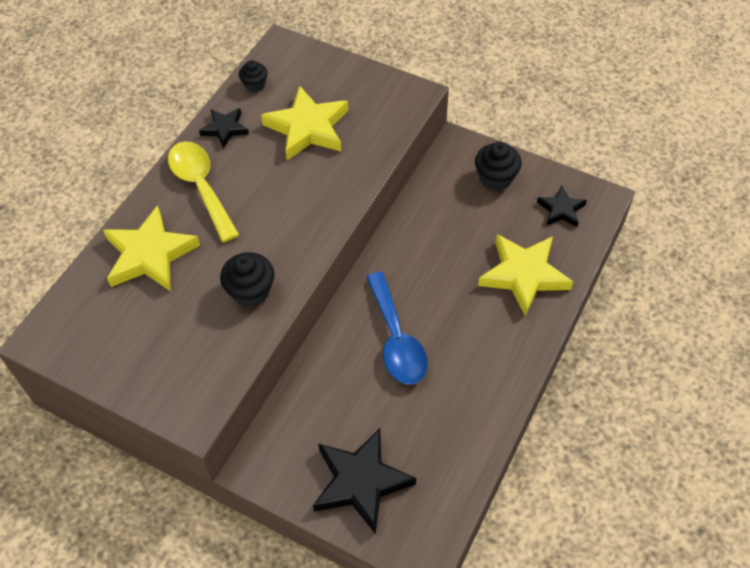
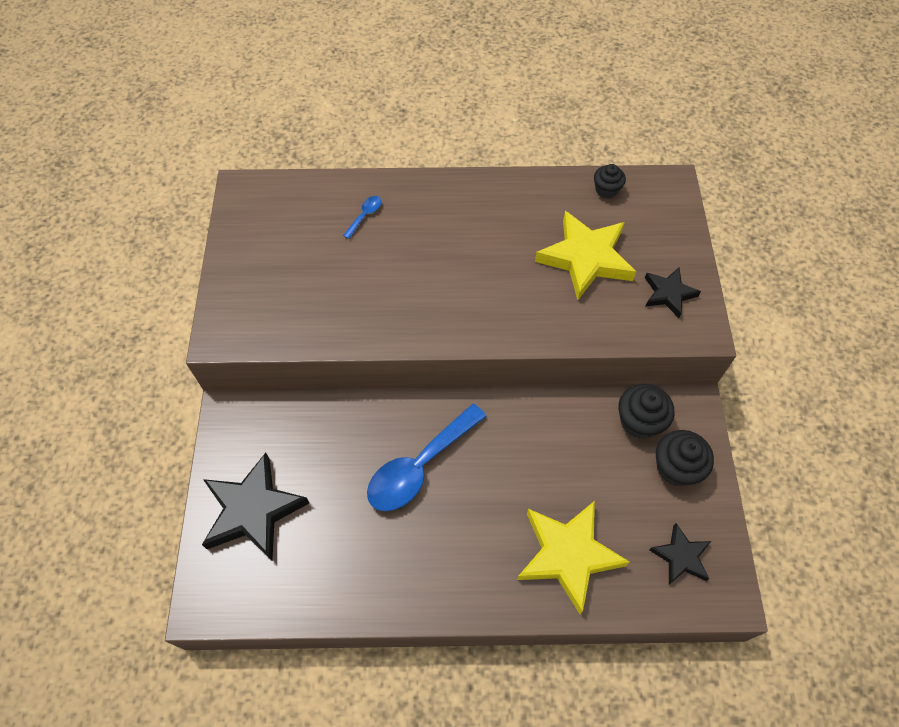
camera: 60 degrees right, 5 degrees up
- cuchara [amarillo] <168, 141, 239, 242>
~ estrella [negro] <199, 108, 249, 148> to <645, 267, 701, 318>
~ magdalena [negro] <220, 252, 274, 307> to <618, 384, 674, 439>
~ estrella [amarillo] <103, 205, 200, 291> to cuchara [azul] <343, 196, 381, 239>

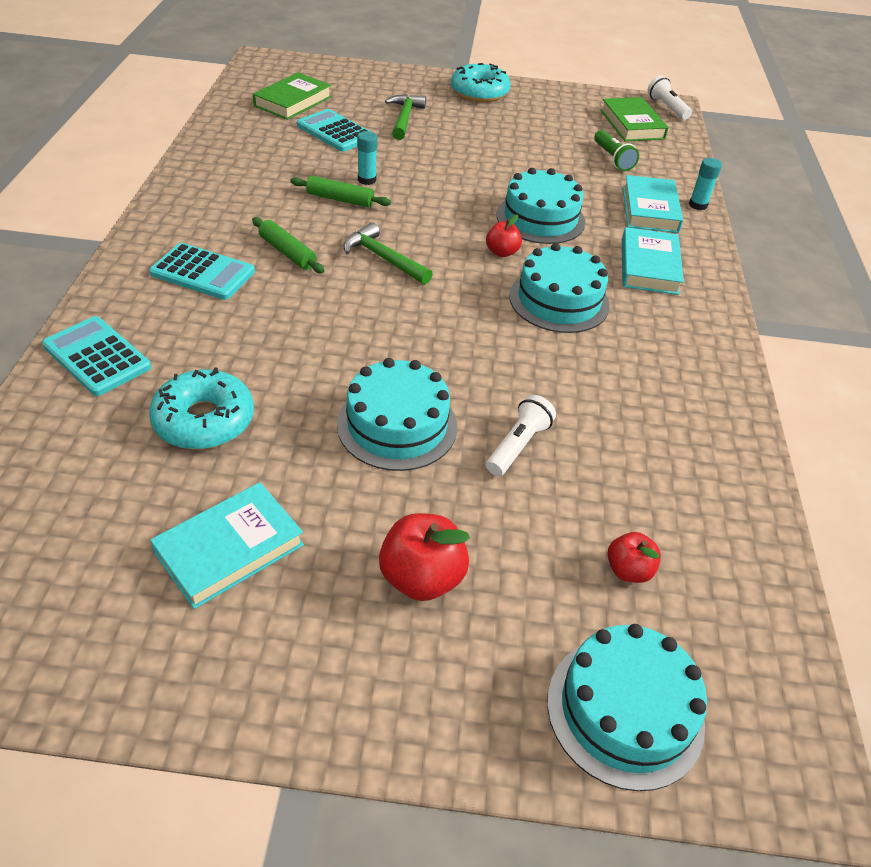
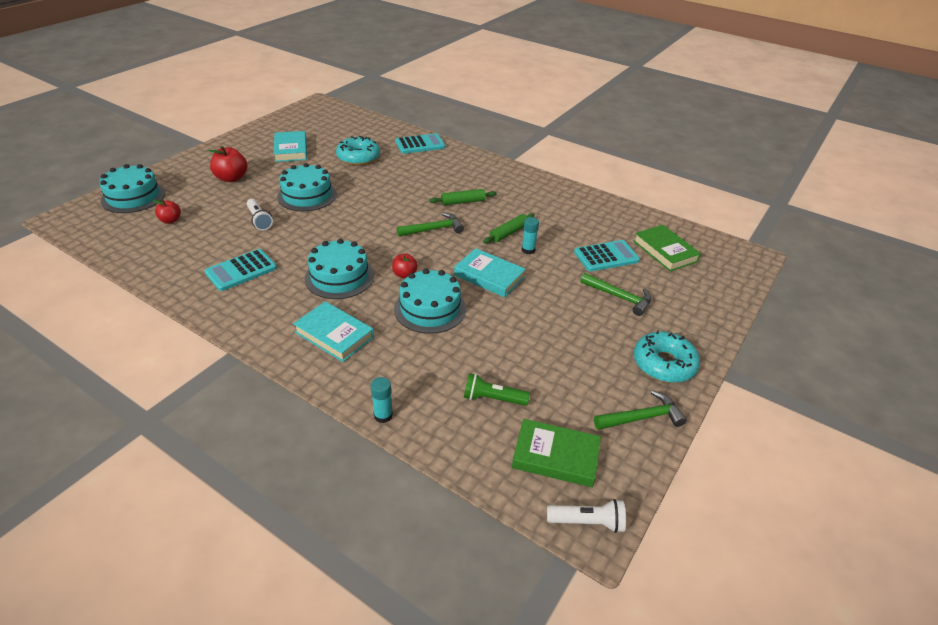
camera: 120 degrees right, 5 degrees down
+ martillo [verde] <594, 390, 687, 430>
~ calculadora [turquesa] <149, 243, 255, 300> to <205, 249, 277, 291>
~ libro [turquesa] <623, 175, 683, 233> to <454, 248, 526, 297>

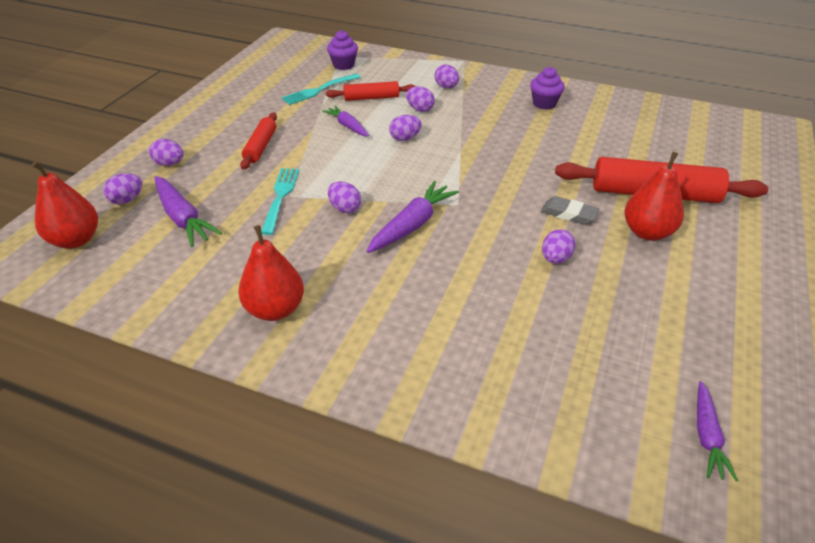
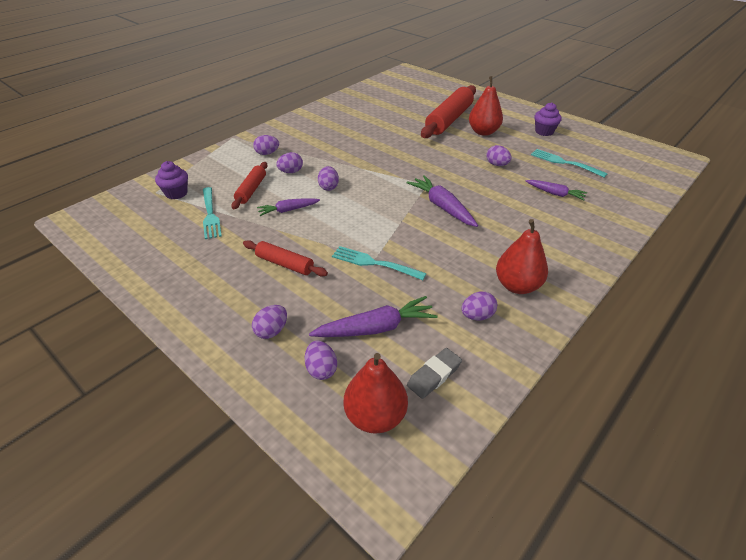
camera: 70 degrees left, 0 degrees up
+ tenedor [turquesa] <531, 149, 608, 178>
~ huevo [morado] <328, 181, 361, 213> to <461, 292, 497, 321>
~ magdalena [morado] <530, 67, 565, 110> to <534, 102, 562, 136>
~ goma de borrar [gris] <541, 196, 600, 225> to <407, 348, 462, 399>
~ zanahoria [morado] <697, 381, 738, 481> to <526, 180, 587, 200>

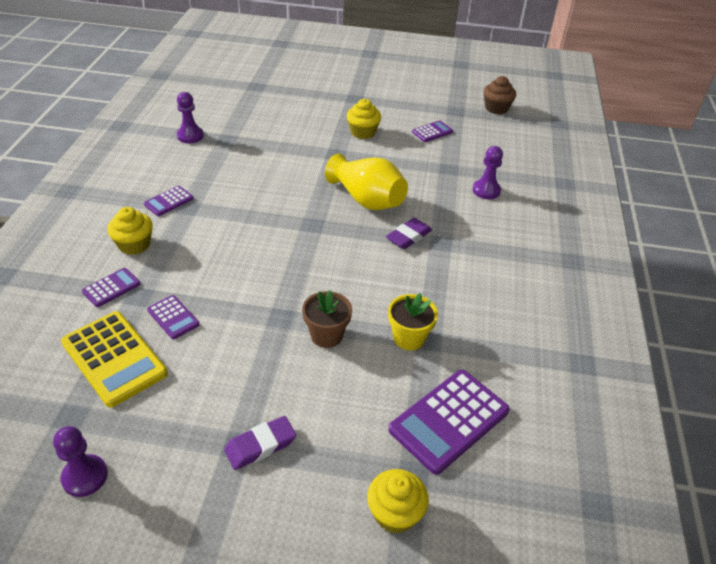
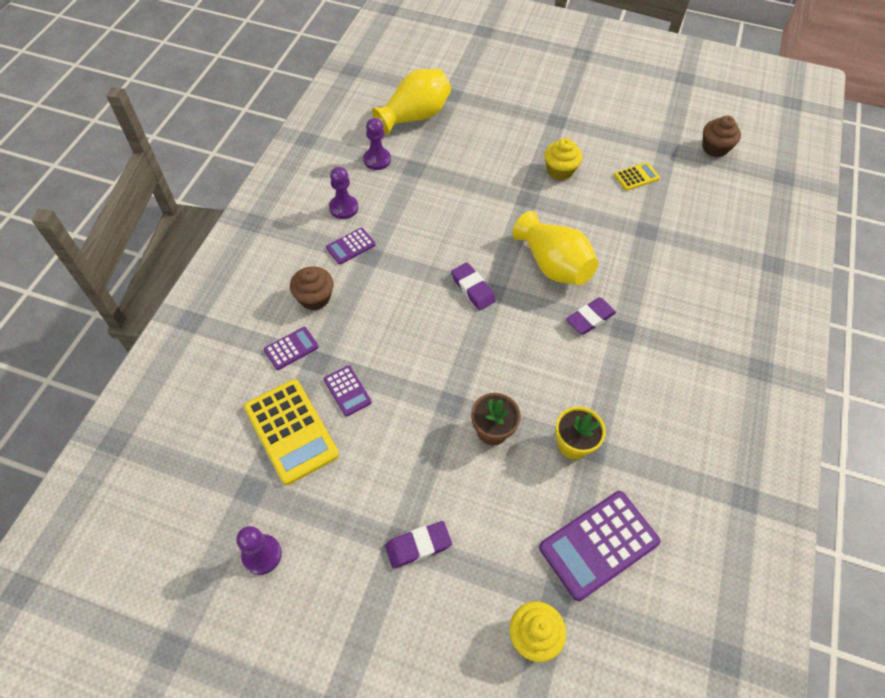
camera: 10 degrees right, 15 degrees up
+ florero [amarillo] <372, 69, 451, 135>
+ goma de borrar [morado] <451, 262, 496, 310>
~ peón [morado] <472, 146, 503, 199> to <329, 167, 358, 219>
~ magdalena [amarillo] <107, 207, 153, 255> to magdalena [marrón] <290, 266, 333, 310>
~ calculadora [morado] <412, 121, 453, 142> to calculadora [amarillo] <614, 162, 660, 191>

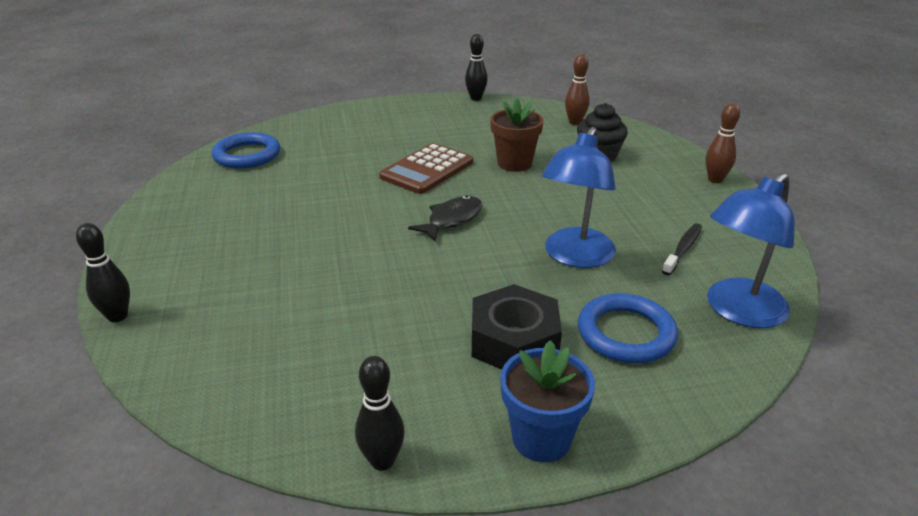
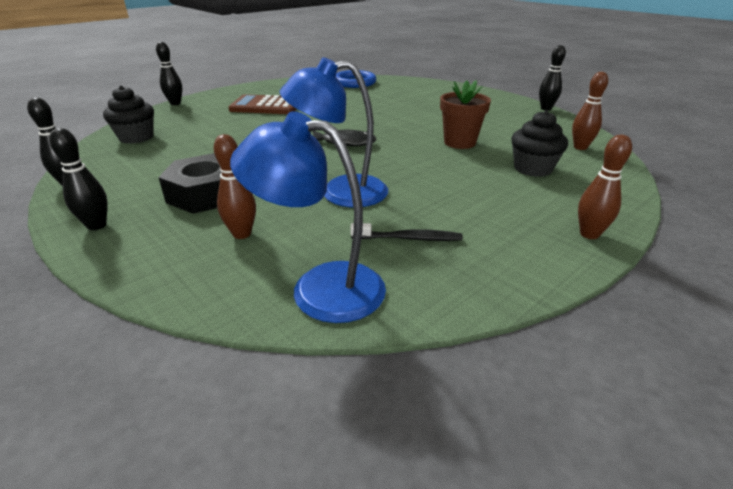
camera: 60 degrees right, 0 degrees up
+ magdalena [negro] <103, 85, 154, 144>
~ calculadora [marrón] <379, 143, 473, 194> to <228, 94, 296, 114>
~ maceta [azul] <500, 340, 595, 462> to bolo [negro] <49, 128, 108, 230>
~ anillo [azul] <578, 293, 678, 363> to bolo [marrón] <214, 134, 256, 239>

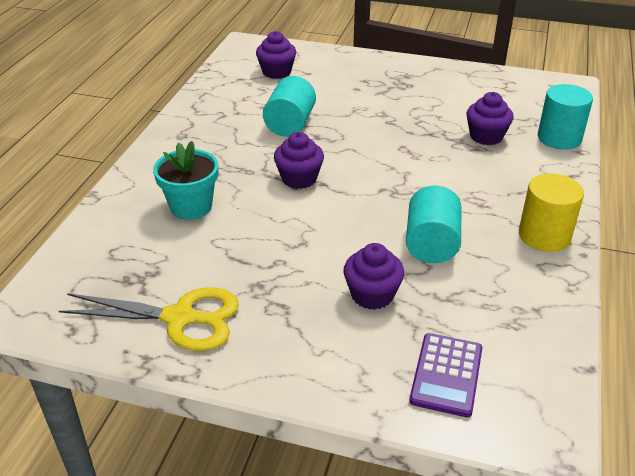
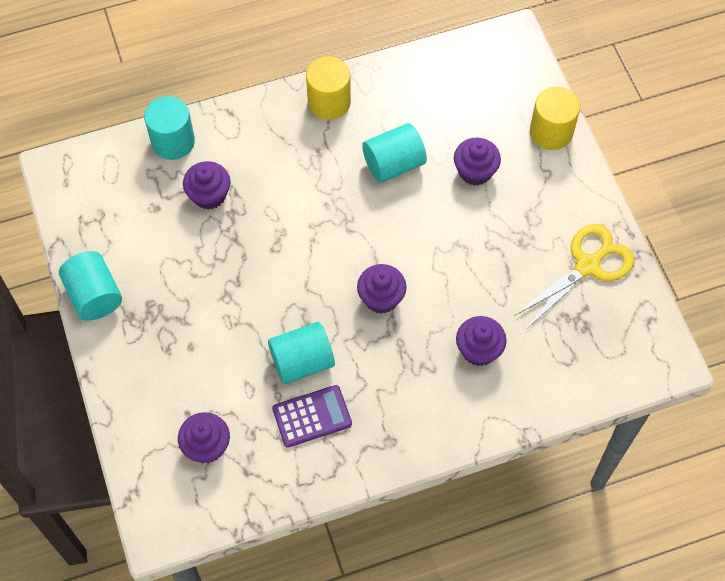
camera: 125 degrees left, 25 degrees up
+ cilindro [turquesa] <59, 251, 122, 321>
+ cilindro [amarillo] <530, 87, 580, 150>
~ calculadora [morado] <409, 333, 482, 417> to <272, 385, 352, 447>
~ maceta [turquesa] <153, 141, 218, 220> to magdalena [morado] <456, 316, 507, 366>
~ tijeras [amarillo] <59, 288, 239, 351> = <514, 224, 634, 329> 75 degrees clockwise

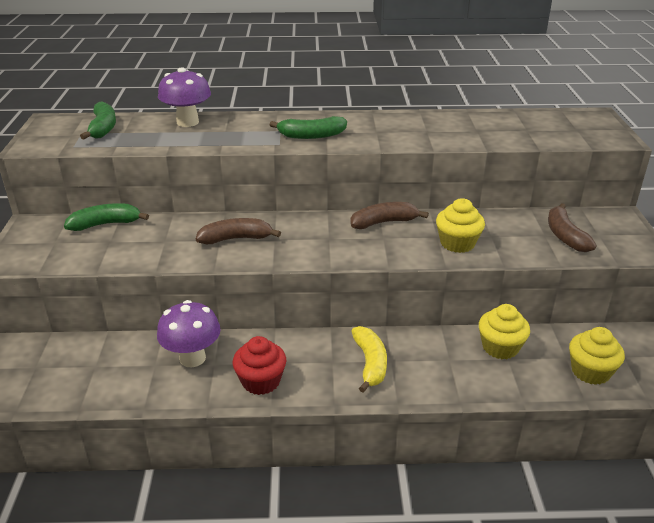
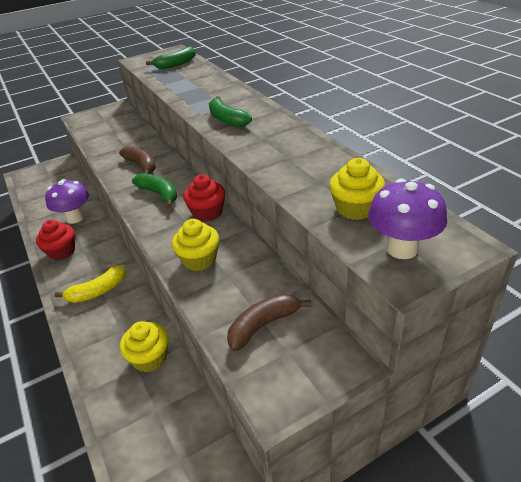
camera: 65 degrees right, 5 degrees up
~ plátano [verde] <64, 203, 149, 231> to <132, 173, 177, 208>
~ seta [morado] <158, 67, 211, 127> to <368, 179, 447, 259>
~ magdalena [amarillo] <569, 327, 625, 385> to <329, 158, 385, 220>
~ plátano [marrón] <350, 202, 429, 229> to magdalena [rojo] <183, 174, 225, 222>

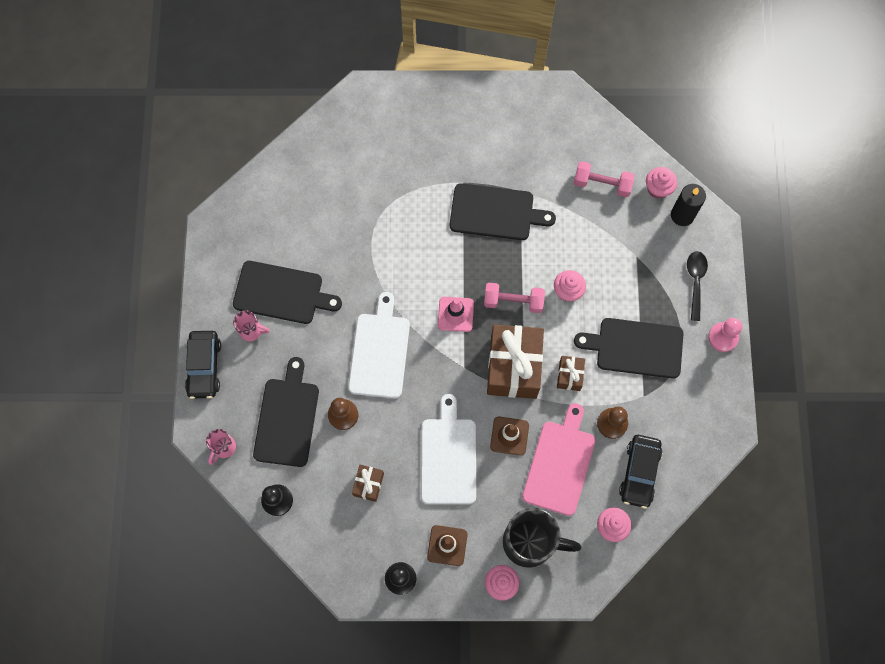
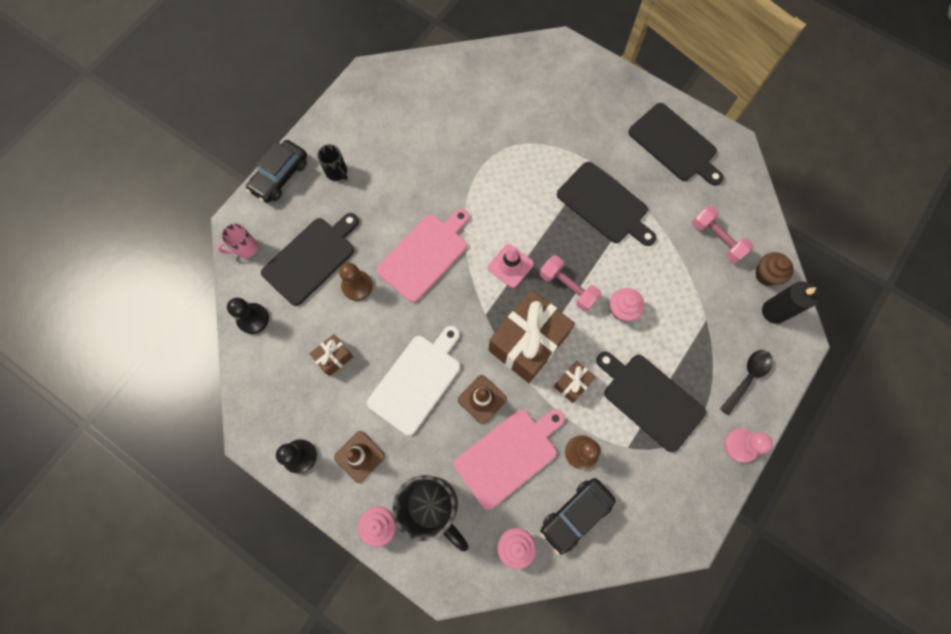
camera: 35 degrees right, 0 degrees up
~ tabla de cortar [negro] <233, 261, 342, 324> to <628, 103, 724, 186>
~ taza [rosa] <233, 310, 270, 341> to taza [negro] <317, 144, 348, 181>
~ tabla de cortar [blanco] <348, 292, 410, 398> to tabla de cortar [rosa] <376, 209, 469, 302>
~ magdalena [rosa] <646, 167, 677, 199> to magdalena [marrón] <755, 252, 794, 286>

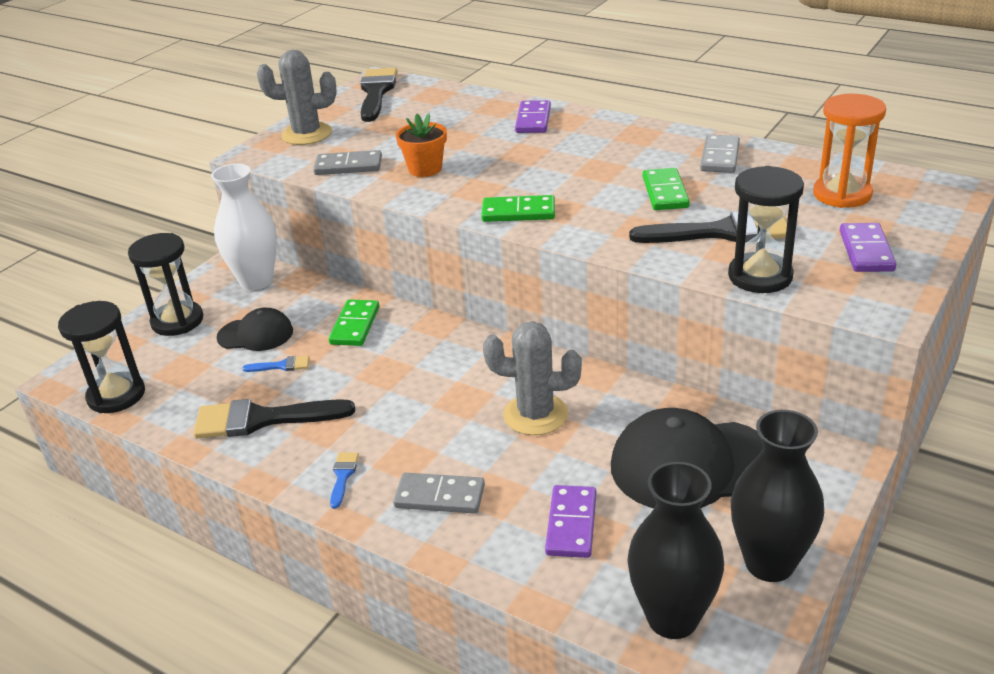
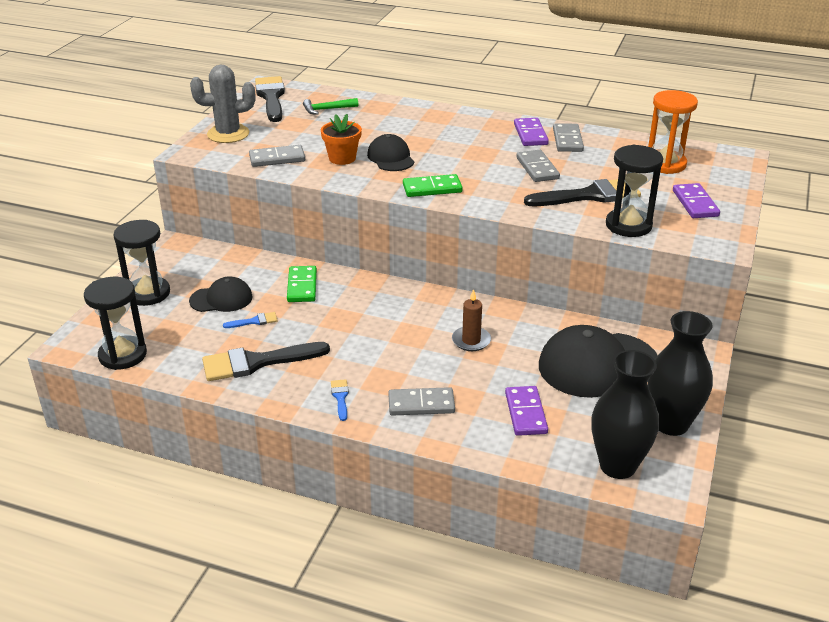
camera: 15 degrees left, 0 degrees up
- florero [blanco] <211, 164, 277, 290>
+ martillo [verde] <303, 98, 358, 115>
+ gorra [negro] <367, 134, 414, 171>
~ ficha de dominó [morado] <515, 100, 551, 133> to <514, 118, 549, 146>
~ cactus [gris] <483, 321, 582, 435> to vela [marrón] <452, 289, 491, 351>
~ ficha de dominó [verde] <643, 168, 690, 210> to ficha de dominó [gris] <516, 150, 560, 182>

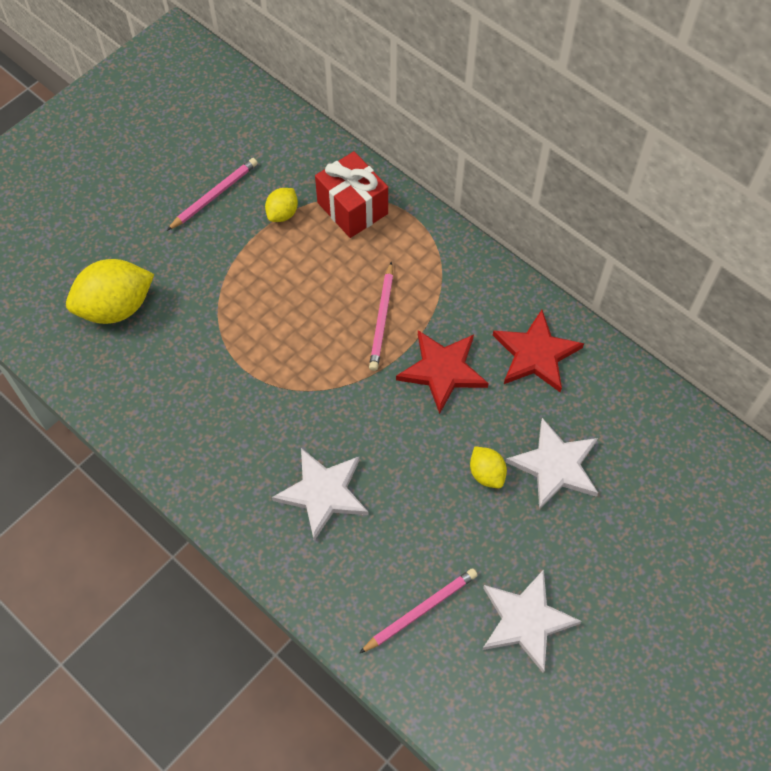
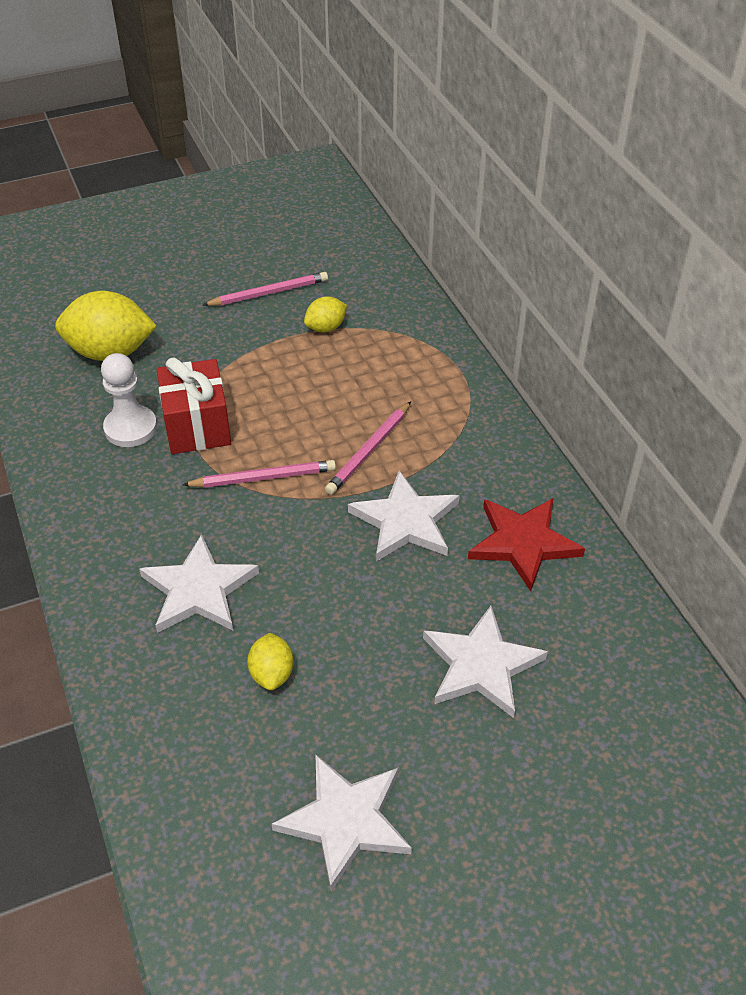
camera: 25 degrees right, 15 degrees down
+ peón [blanco] <101, 353, 157, 447>
~ regalo [rojo] <315, 151, 388, 238> to <157, 358, 231, 454>
~ lápiz [rosa] <359, 568, 478, 653> to <182, 460, 336, 488>
~ limón [amarillo] <470, 447, 507, 488> to <247, 633, 294, 690>
~ estrella [rojo] <396, 330, 489, 414> to estrella [blanco] <348, 471, 460, 562>

